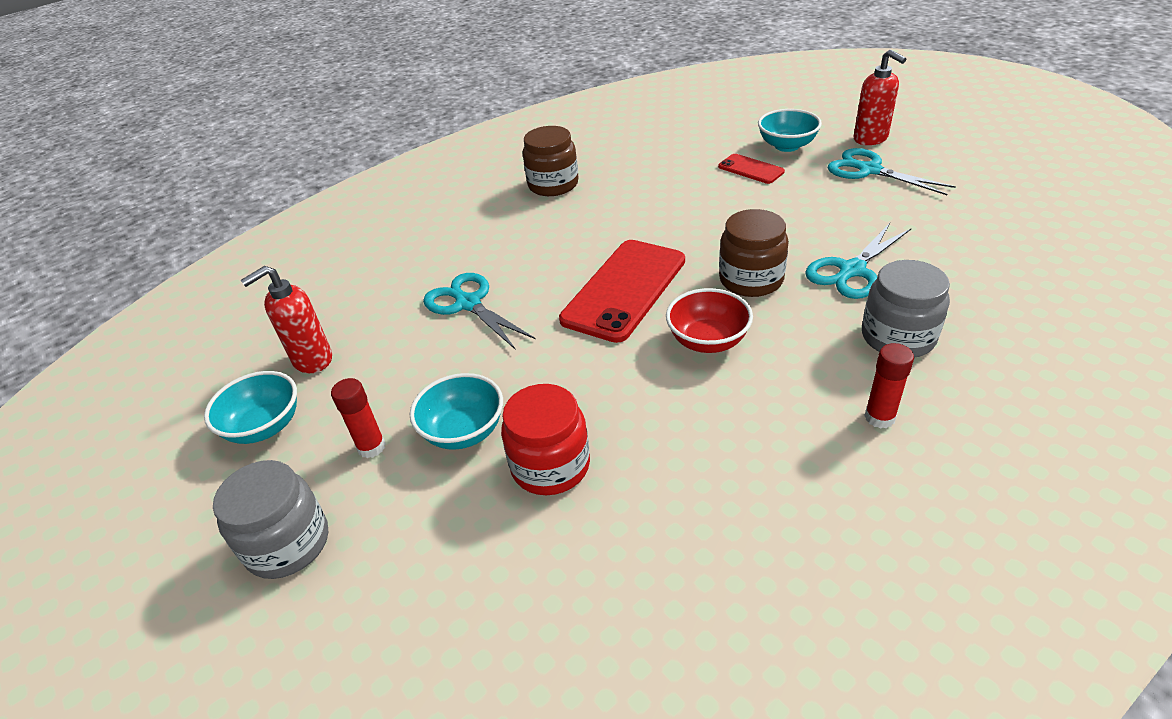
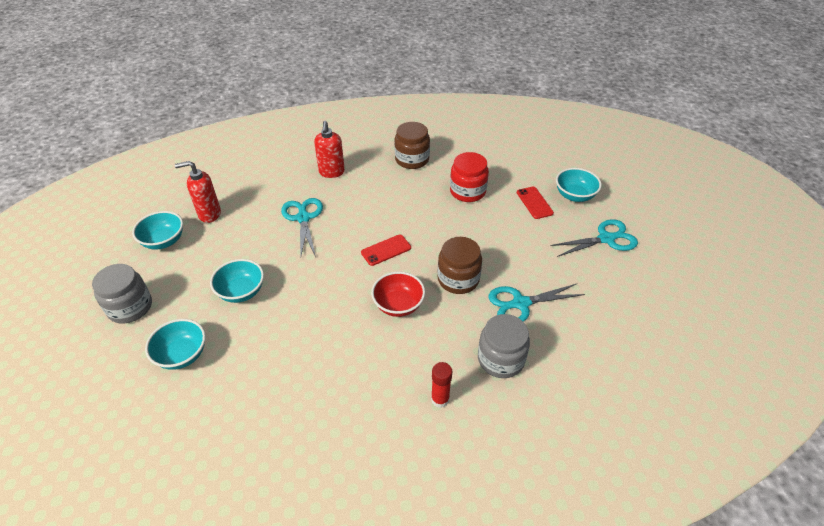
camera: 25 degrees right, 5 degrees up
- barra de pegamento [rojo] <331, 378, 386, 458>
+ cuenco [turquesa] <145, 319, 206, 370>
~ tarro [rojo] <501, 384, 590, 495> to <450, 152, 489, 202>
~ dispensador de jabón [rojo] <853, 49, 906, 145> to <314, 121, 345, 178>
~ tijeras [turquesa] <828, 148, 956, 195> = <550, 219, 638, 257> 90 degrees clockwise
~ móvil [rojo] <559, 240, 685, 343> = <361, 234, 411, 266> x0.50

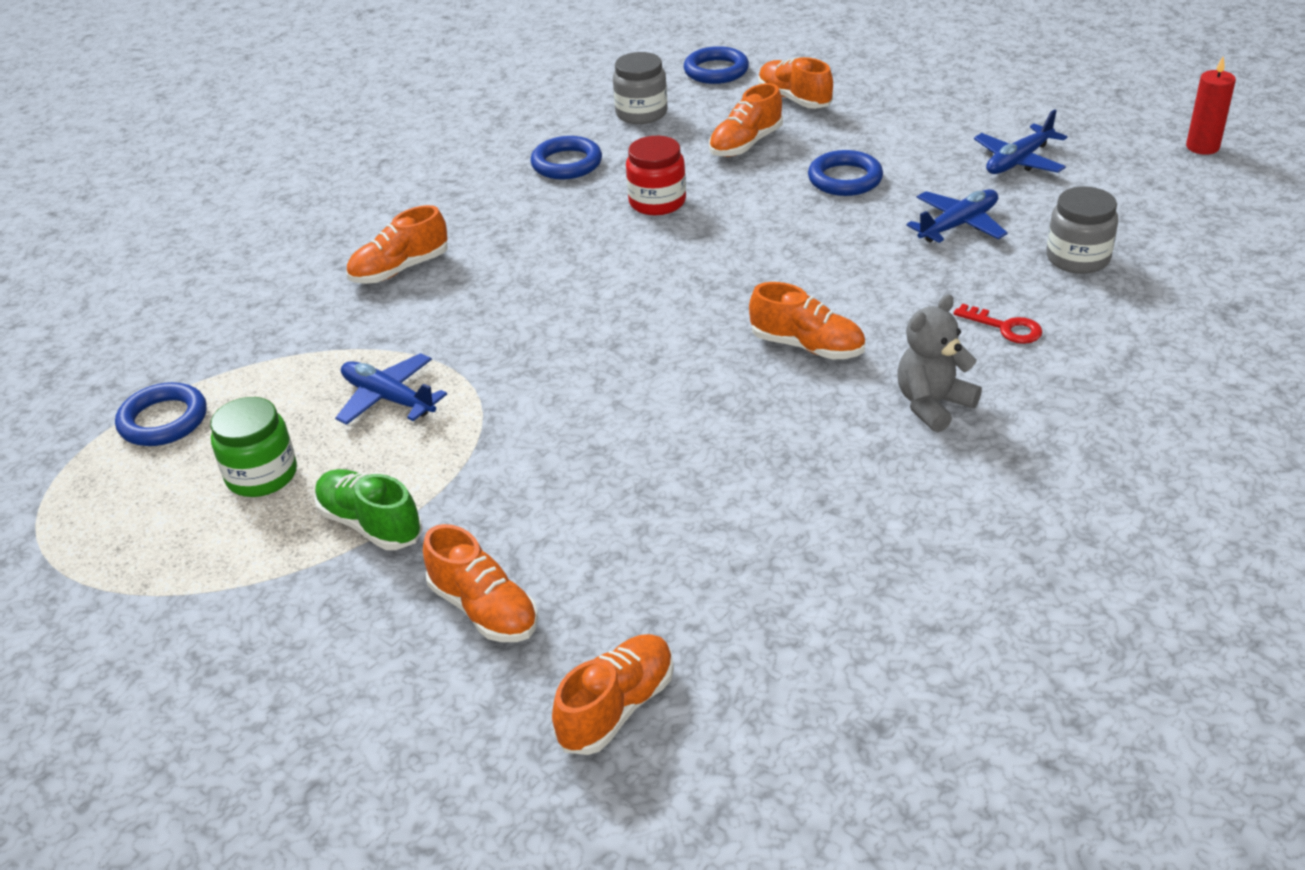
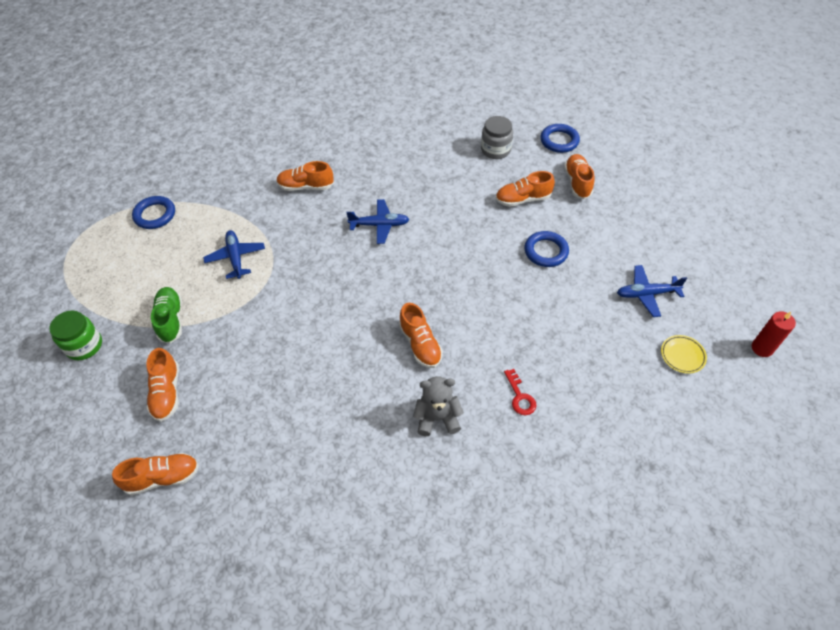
camera: 35 degrees right, 15 degrees up
- anillo [azul] <531, 136, 602, 180>
- tarro [rojo] <626, 136, 686, 215>
- tarro [gris] <1046, 187, 1118, 274>
+ plato [amarillo] <661, 335, 707, 373>
~ tarro [verde] <210, 397, 297, 497> to <49, 310, 102, 360>
~ avión [azul] <906, 189, 1008, 243> to <346, 199, 410, 244>

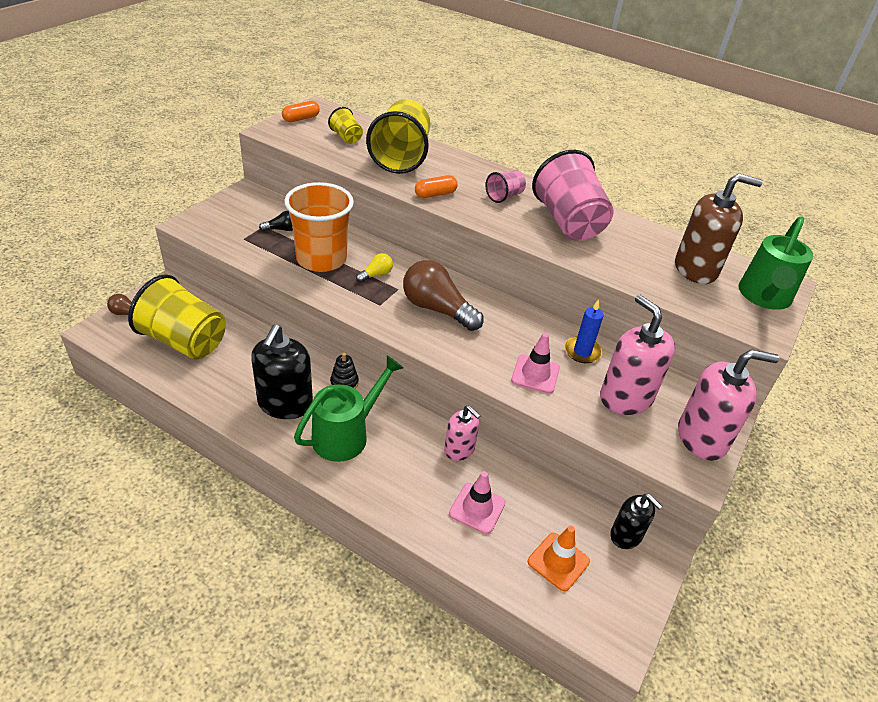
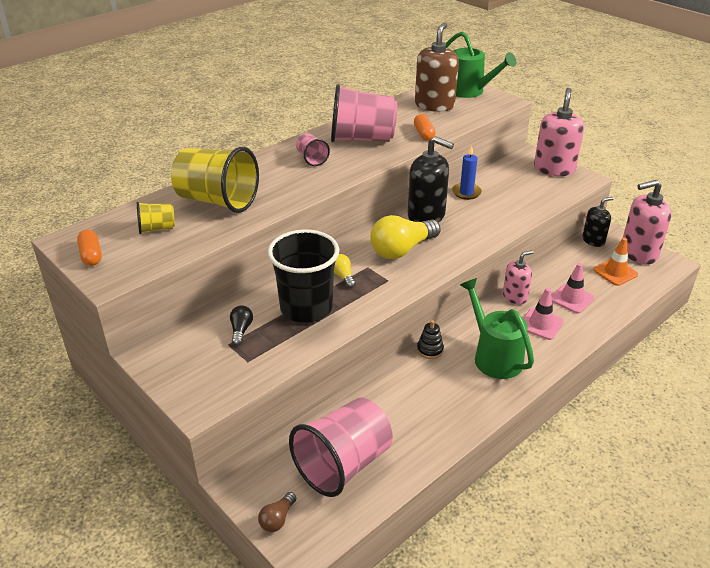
camera: 70 degrees left, 5 degrees down
~ dispensador de jabón [negro] <251, 324, 313, 419> to <408, 136, 454, 222>
~ cápsula [naranja] <415, 175, 458, 198> to <414, 114, 436, 140>
~ cono de tráfico [rosa] <511, 333, 560, 394> to <523, 288, 564, 340>
~ dispensador de jabón [rosa] <600, 295, 675, 415> to <623, 180, 672, 264>
~ vaso [amarillo] <128, 274, 226, 359> to vaso [rosa] <289, 398, 393, 497>
~ vaso [naranja] <284, 182, 354, 272> to vaso [negro] <268, 229, 339, 323>
~ bombilla [marrón] <403, 260, 484, 331> to bombilla [amarillo] <370, 215, 441, 259>

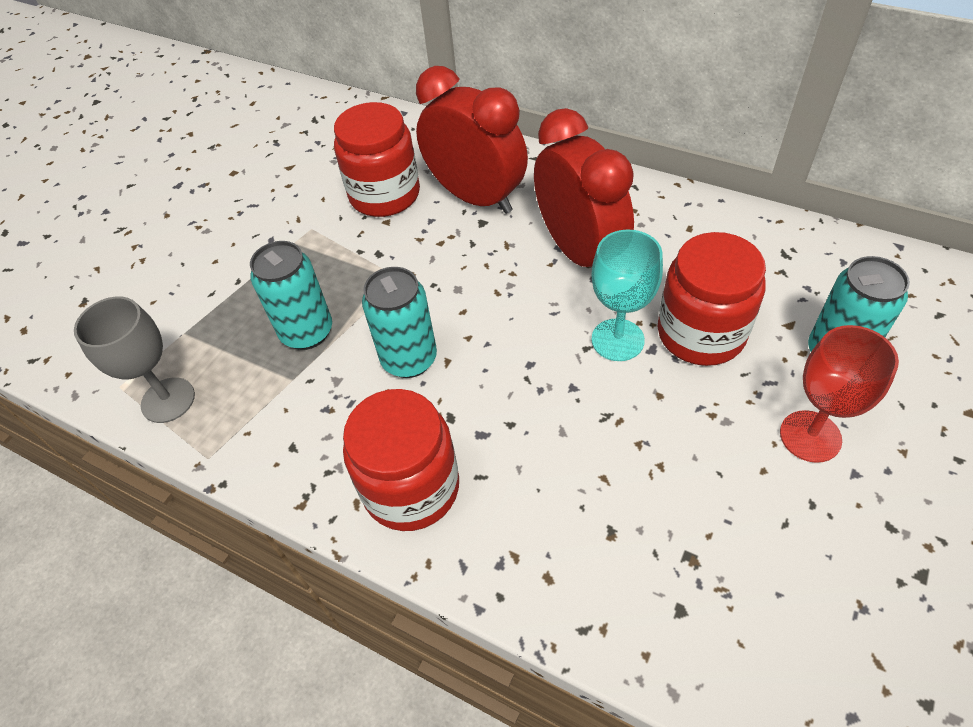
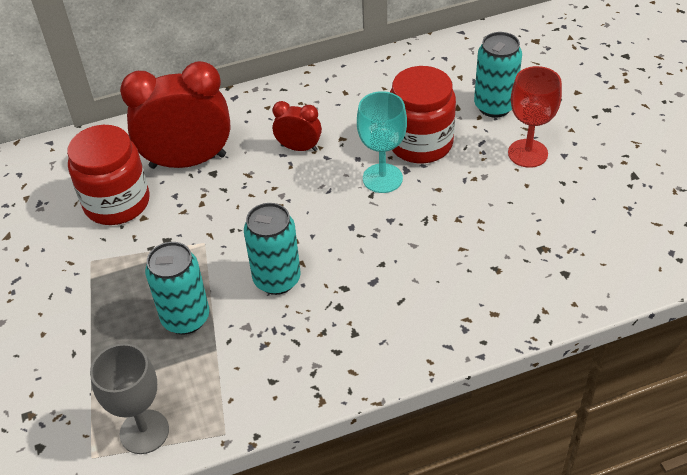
camera: 50 degrees left, 5 degrees down
- tarro [rojo] <343, 389, 459, 531>
~ despertador [rojo] <534, 108, 634, 267> = <272, 101, 322, 151> x0.49

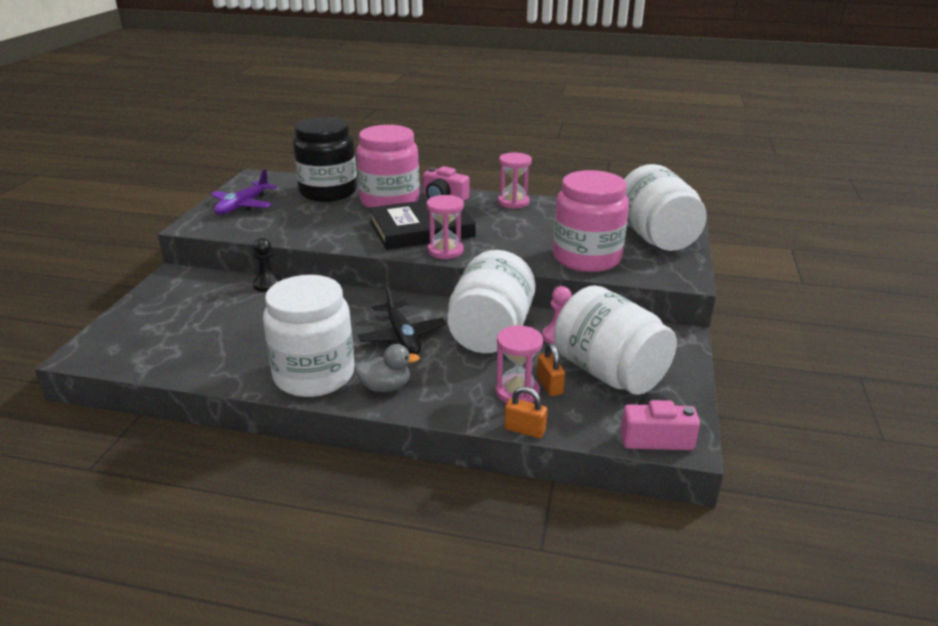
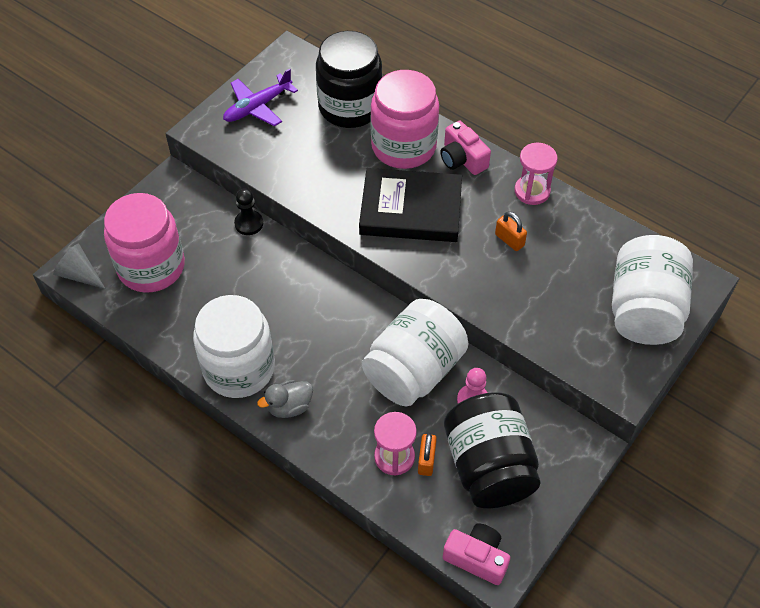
camera: 25 degrees right, 25 degrees up
- avión [negro] <358, 287, 446, 354>
- reloj de arena [rosa] <426, 195, 464, 259>
+ cono [gris] <53, 244, 106, 289>
~ candado [naranja] <504, 387, 547, 438> to <495, 211, 527, 251>
~ tarro [rosa] <553, 170, 629, 272> to <104, 193, 185, 293>
~ tarro [blanco] <554, 285, 677, 395> to tarro [negro] <444, 392, 541, 508>
~ pato [gris] <354, 344, 420, 392> = <257, 380, 313, 418> 135 degrees clockwise

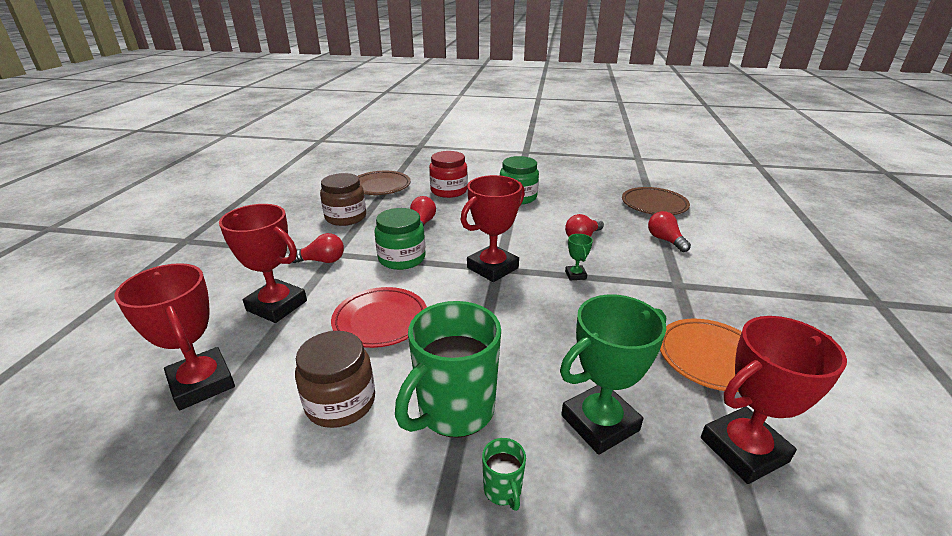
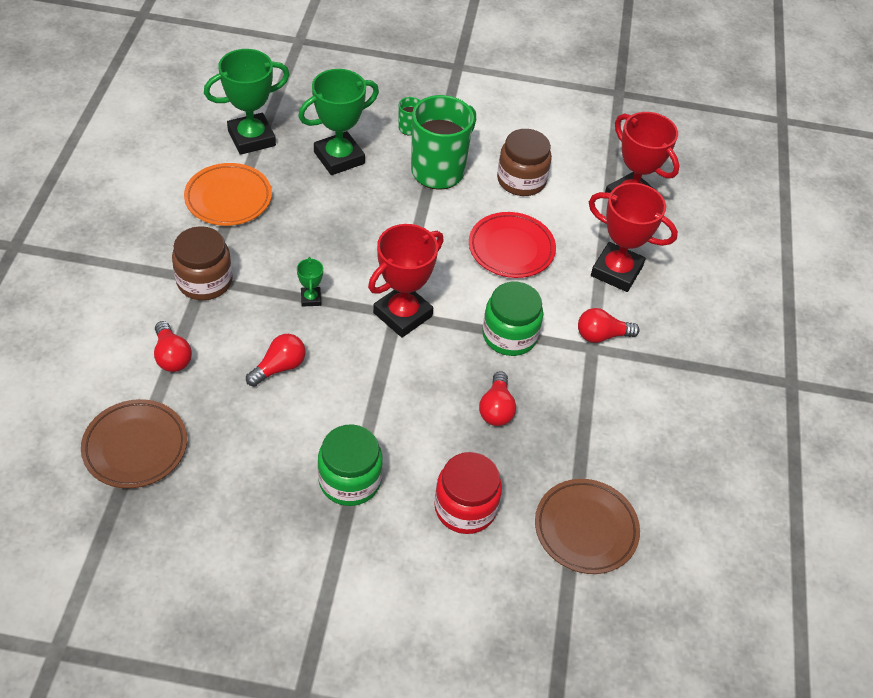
camera: 175 degrees right, 20 degrees up
~ tarro [marrón] <320, 173, 366, 226> to <172, 226, 233, 300>
~ trofeo [rojo] <701, 316, 847, 484> to trofeo [verde] <204, 49, 290, 155>

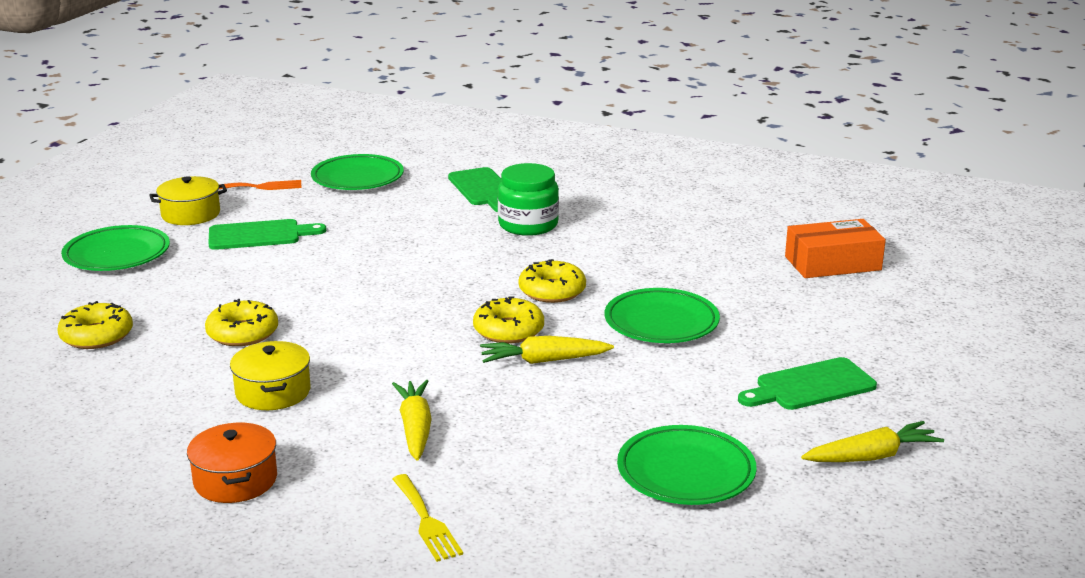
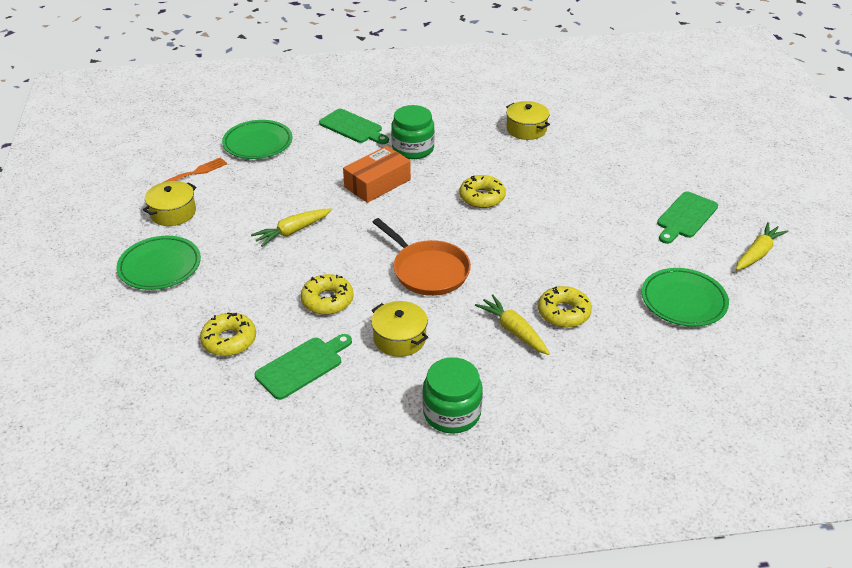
camera: 30 degrees left, 15 degrees up
- tenedor [amarillo] <393, 474, 463, 562>
- plato [verde] <605, 288, 720, 343>
+ sartén [naranja] <373, 218, 471, 296>
+ olla [amarillo] <506, 101, 550, 140>
~ tabla de cortar [verde] <208, 219, 326, 250> to <255, 334, 352, 400>
~ rosquilla [amarillo] <473, 297, 544, 343> to <538, 286, 592, 328>
~ zanahoria [amarillo] <480, 336, 614, 364> to <251, 209, 332, 247>
~ caja [naranja] <785, 219, 886, 278> to <343, 146, 411, 203>
~ olla [naranja] <187, 422, 277, 503> to tarro [verde] <423, 357, 483, 434>

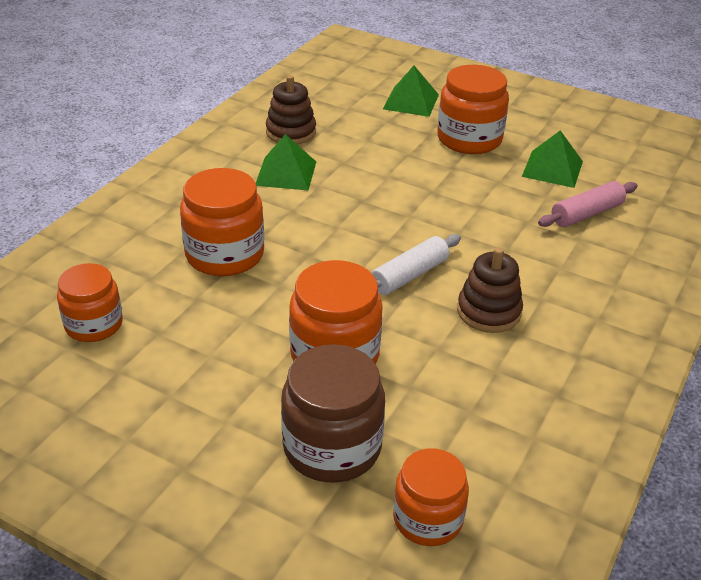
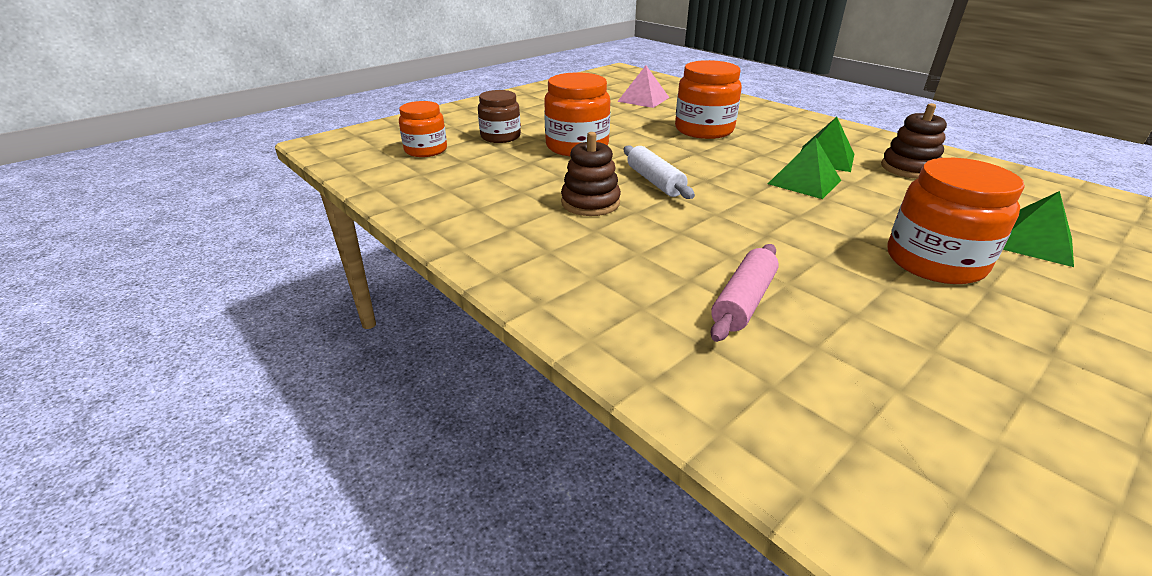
camera: 110 degrees right, 5 degrees down
~ pirámide [verde] <522, 130, 583, 188> to <768, 137, 841, 199>
~ tarro [naranja] <57, 263, 123, 342> to pirámide [rosa] <617, 66, 670, 108>
~ rodillo [rosa] <538, 181, 637, 227> = <710, 244, 779, 342> 45 degrees clockwise
~ tarro [marrón] <281, 344, 385, 483> = <478, 90, 521, 143> x0.66

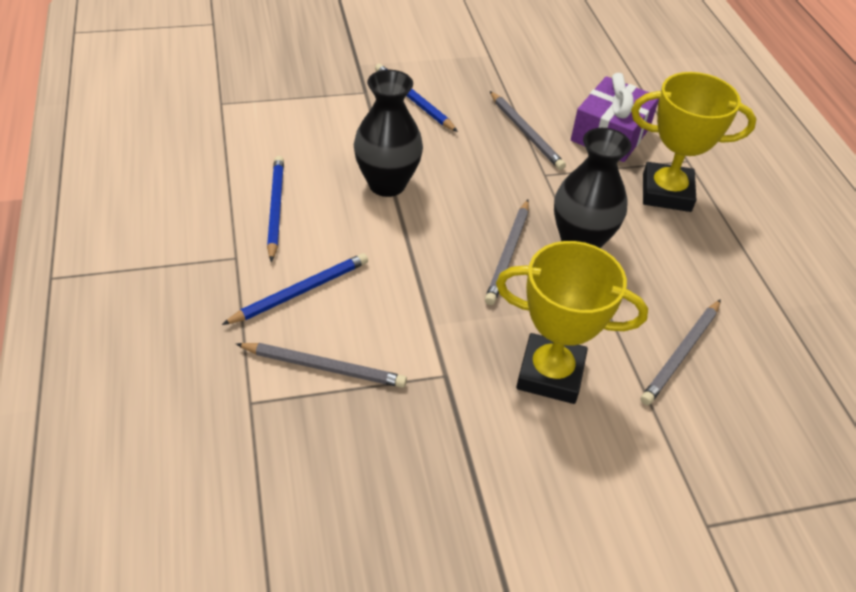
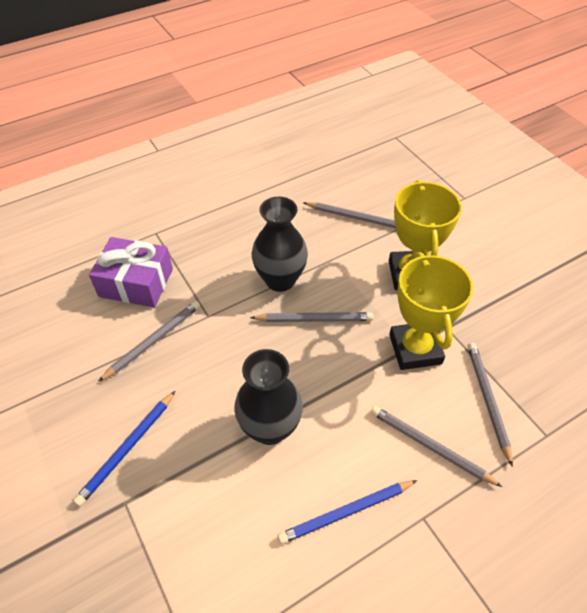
camera: 105 degrees left, 5 degrees up
~ trofeo [amarillo] <631, 72, 756, 212> to <389, 252, 473, 370>
~ lápiz [azul] <222, 253, 368, 325> to lápiz [gris] <371, 406, 502, 487>

